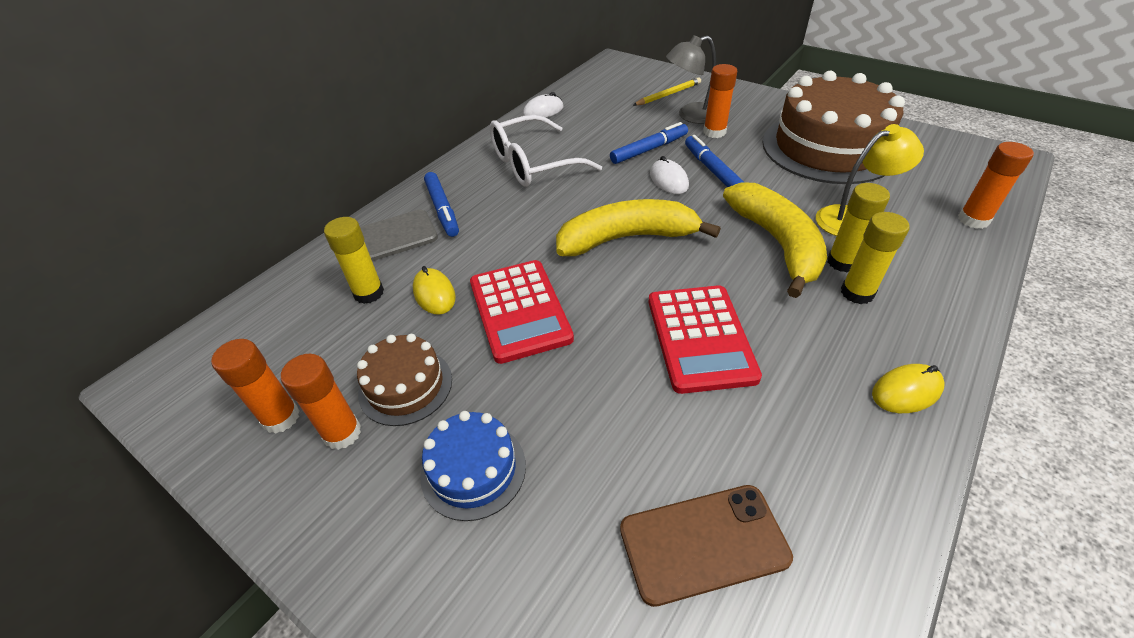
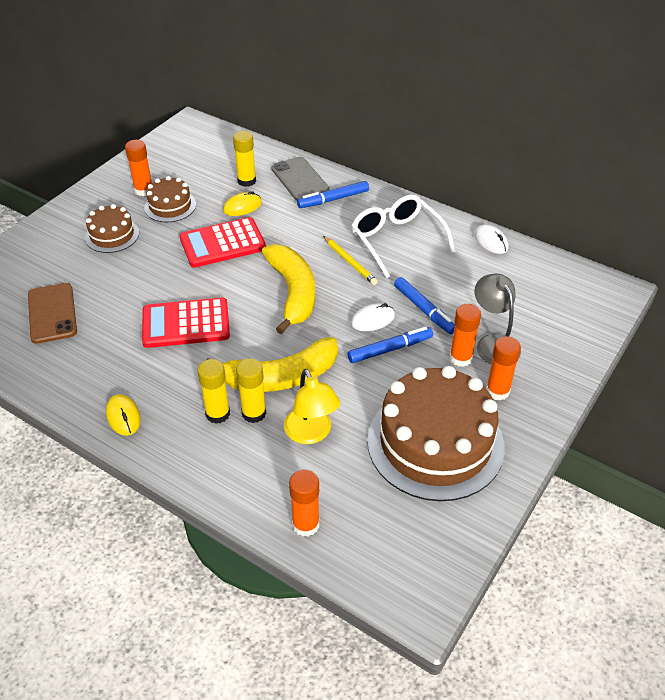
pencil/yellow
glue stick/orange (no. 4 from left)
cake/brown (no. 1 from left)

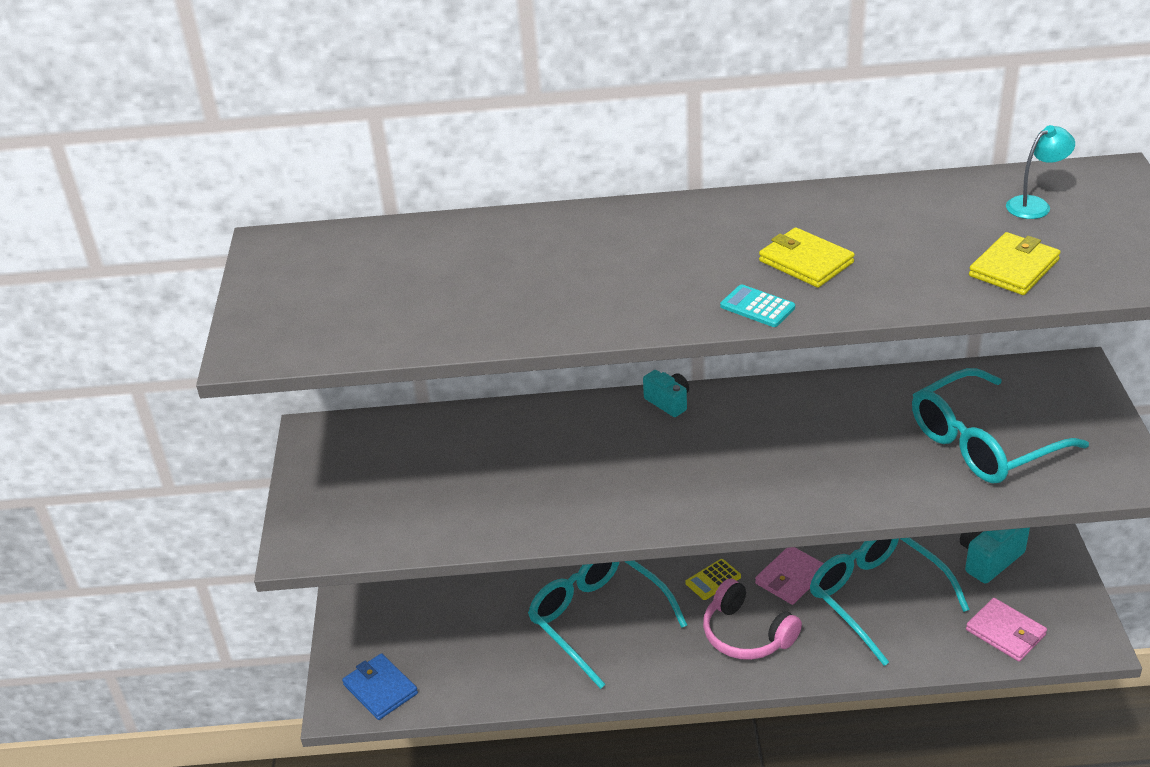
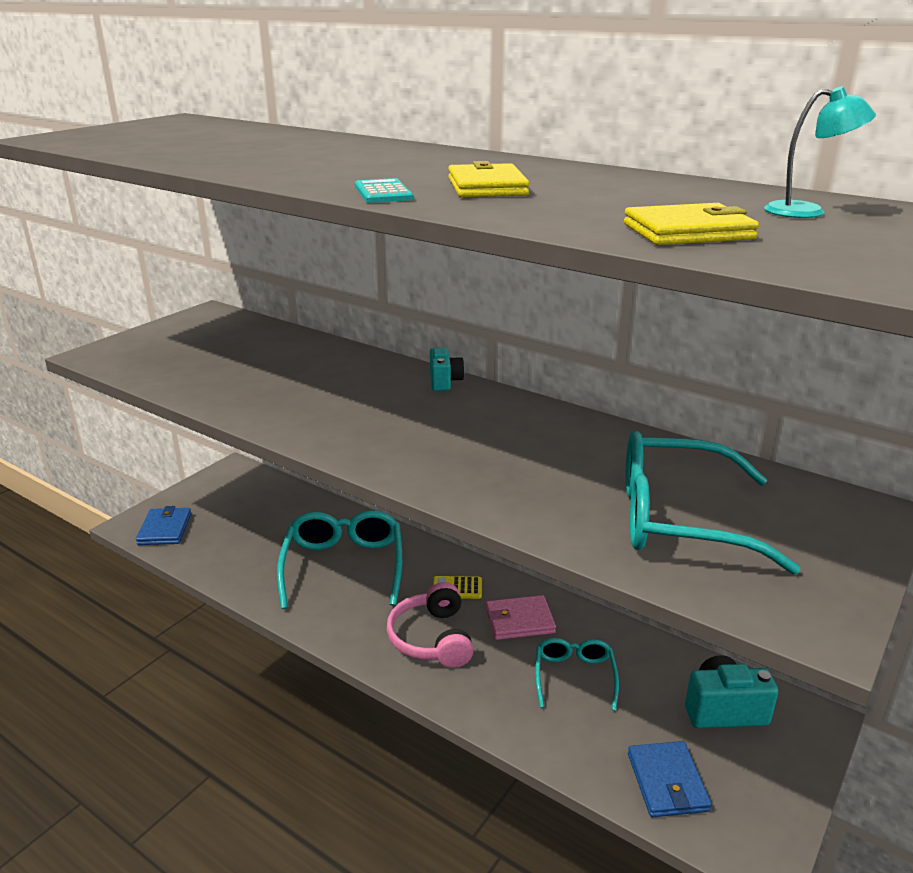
glasses/turquoise (no. 2 from left)
wallet/blue (no. 2 from left)

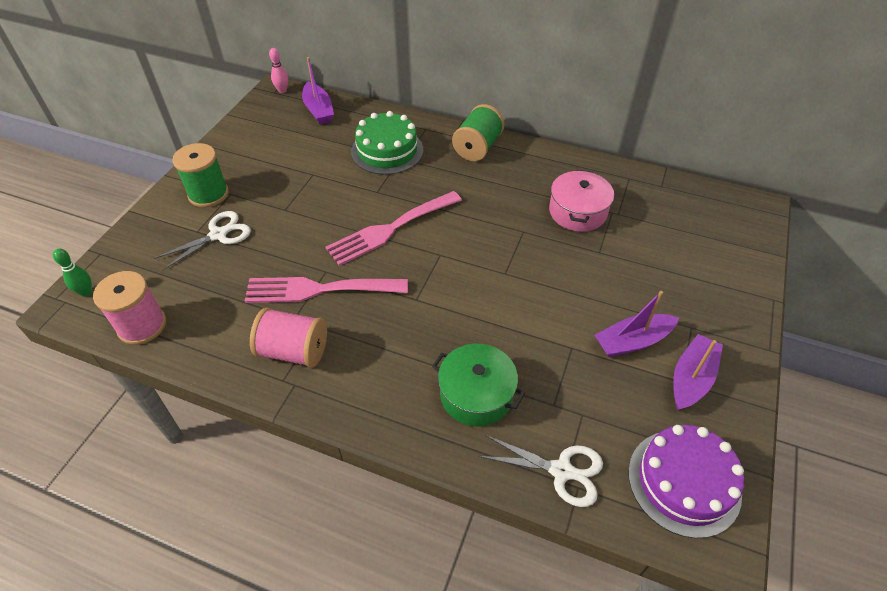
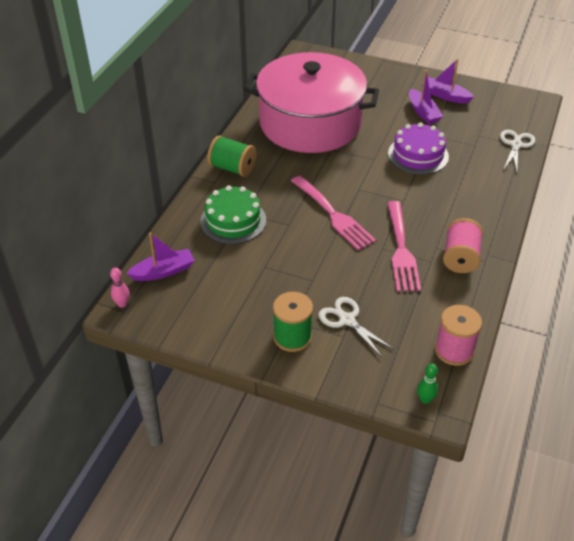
pot/pink
pot/green
cake/purple

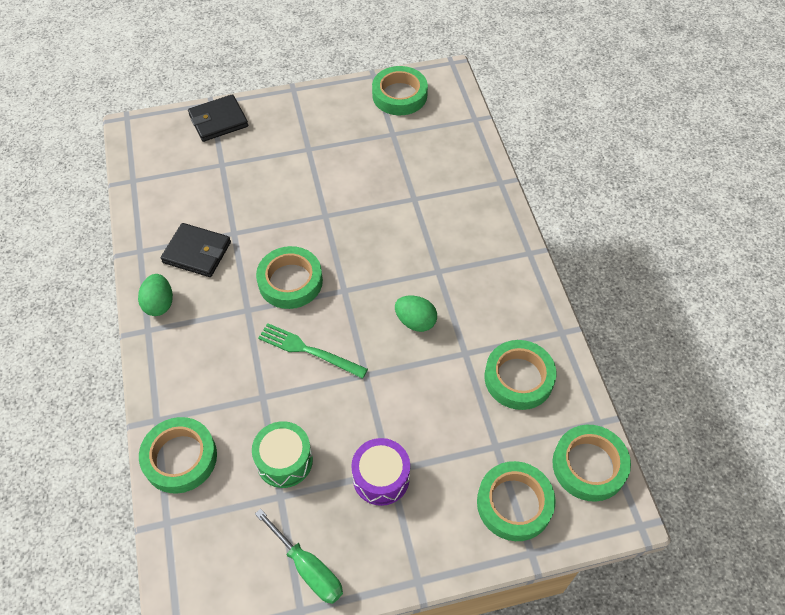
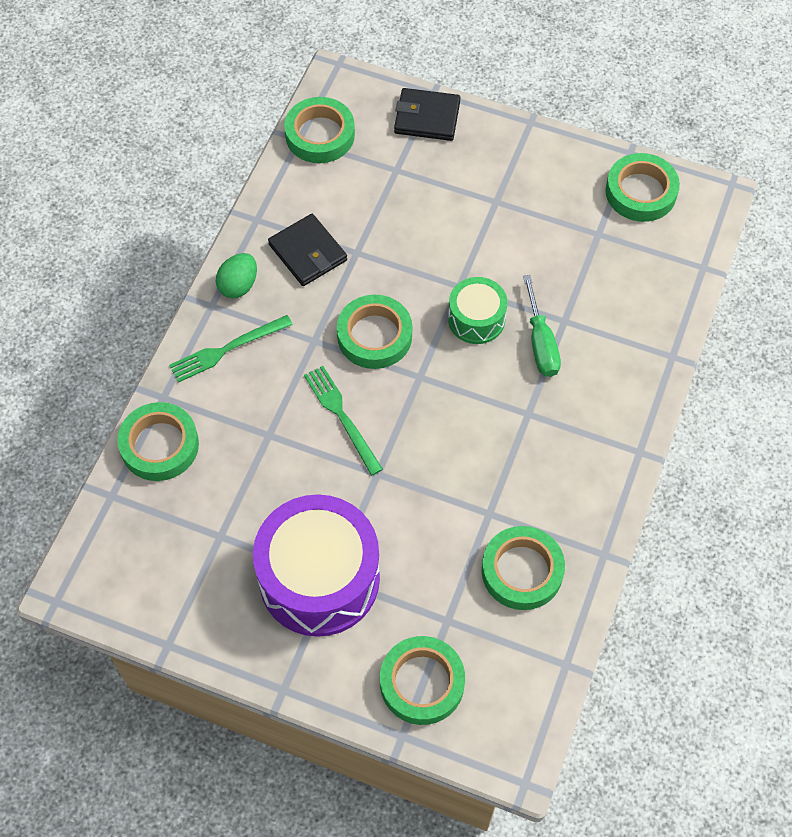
egg/green (no. 2 from left in the first image)
drum/green
tape/green (no. 2 from left)
drum/purple
screwdriver/green
fork/green (no. 1 from left)

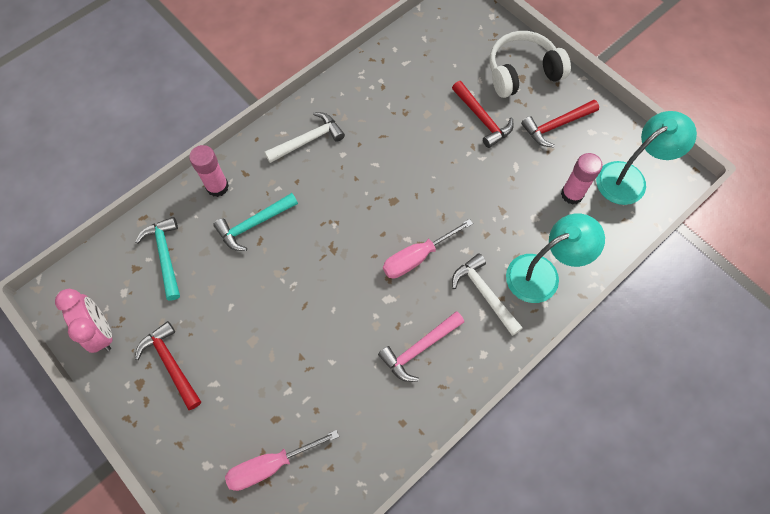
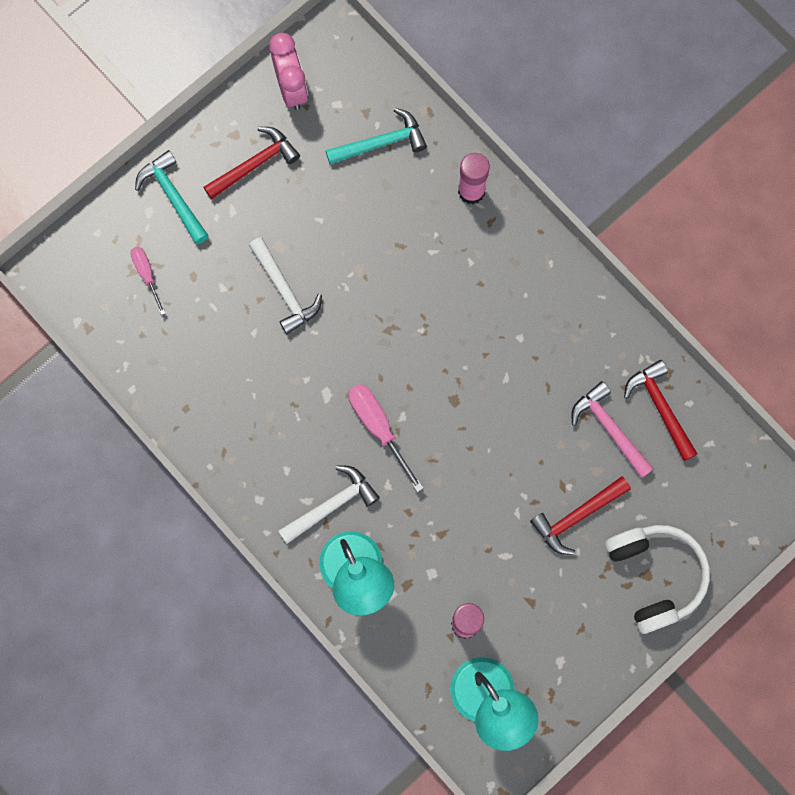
hammer/red (no. 3 from left)
hammer/white (no. 1 from left)
hammer/turquoise (no. 1 from left)
clock/pink
hammer/pink
screwdriver/pink (no. 1 from left)

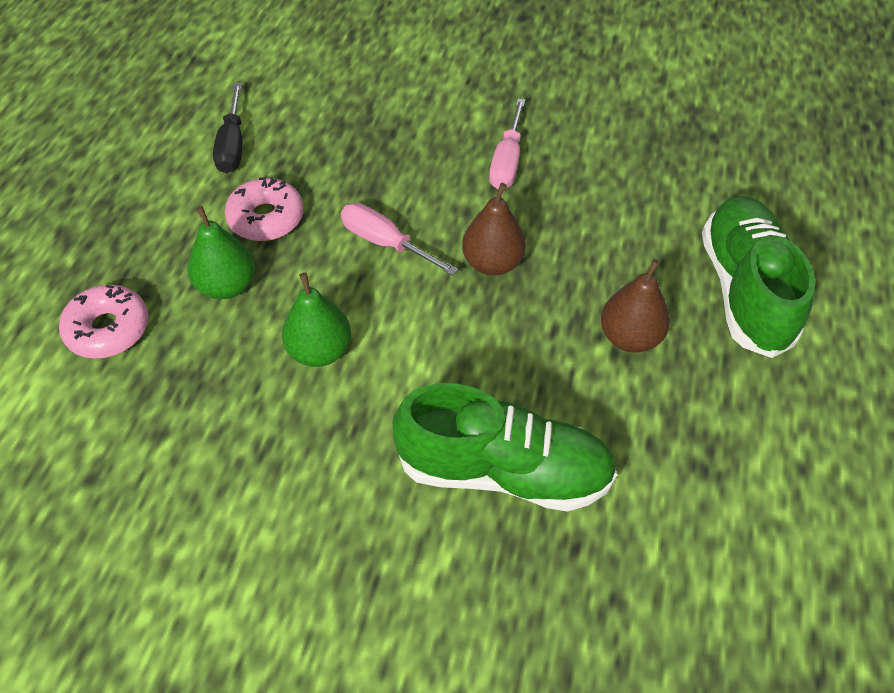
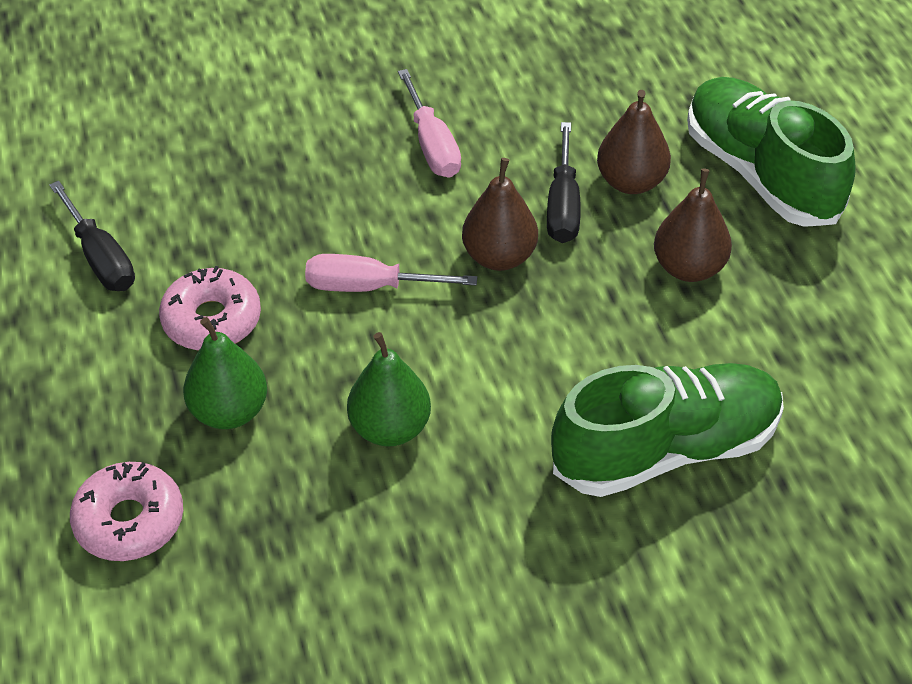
pear/brown (no. 2 from left)
screwdriver/black (no. 2 from left)

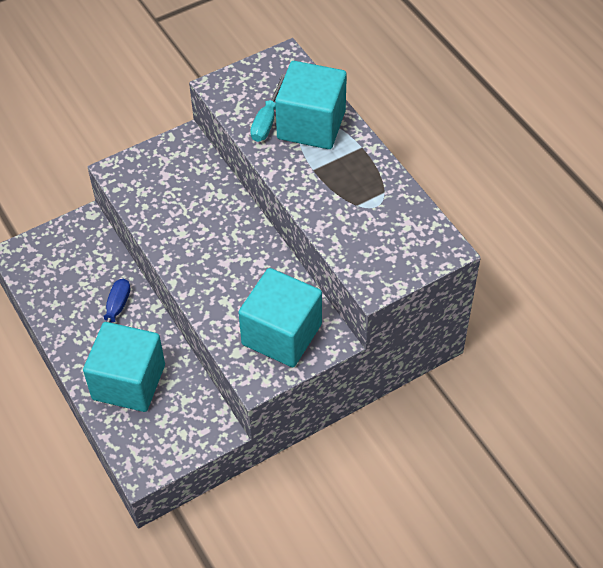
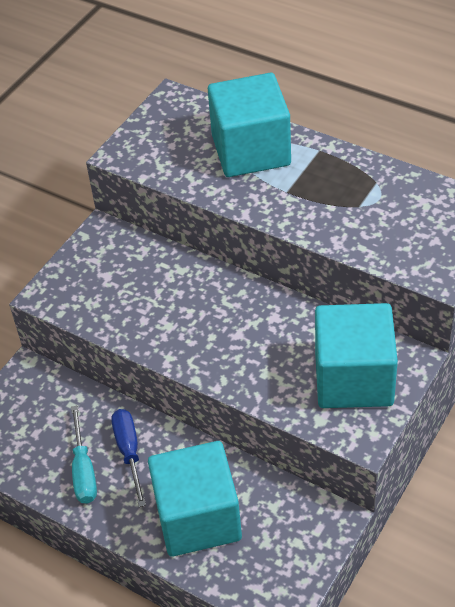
screwdriver/turquoise

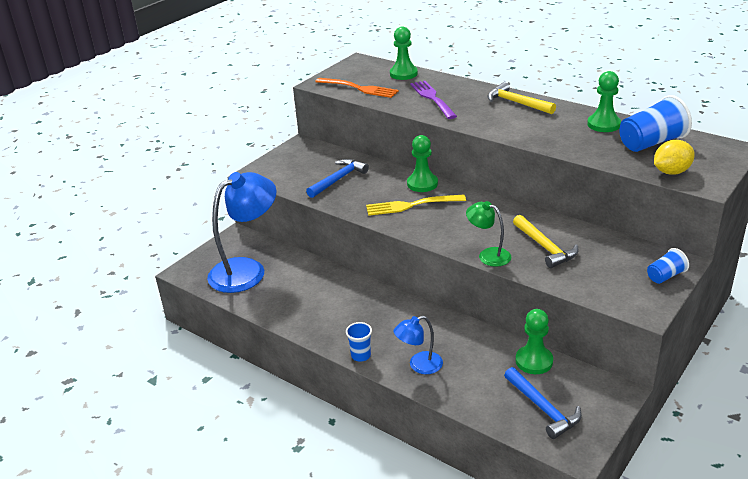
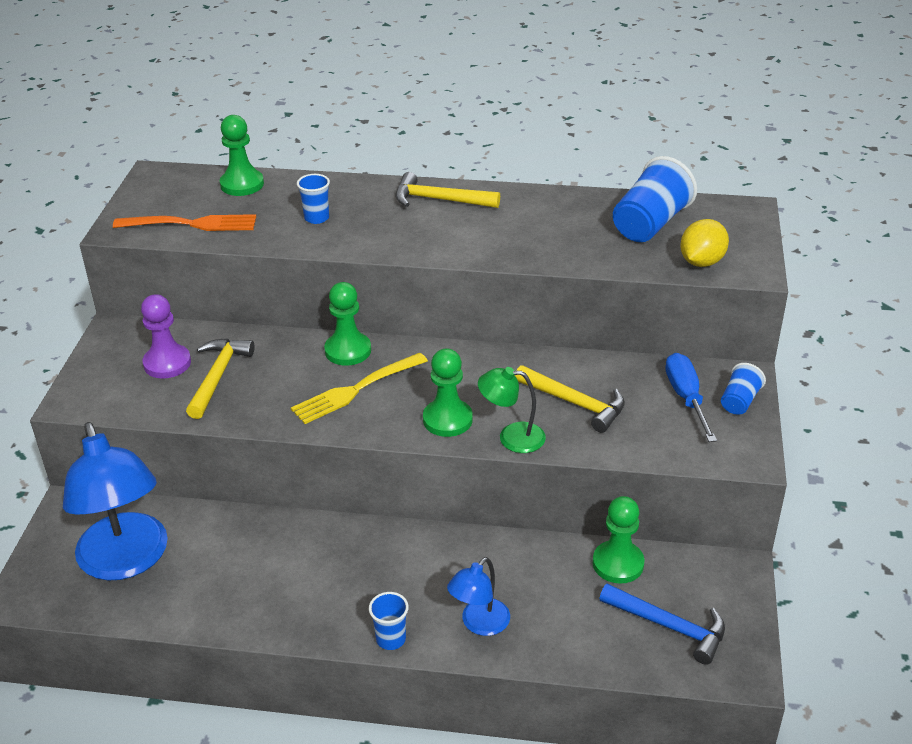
pawn/green (no. 3 from left)
cup/blue (no. 1 from left)
hammer/yellow (no. 1 from left)
lamp/blue (no. 1 from left)
pawn/purple
screwdriver/blue

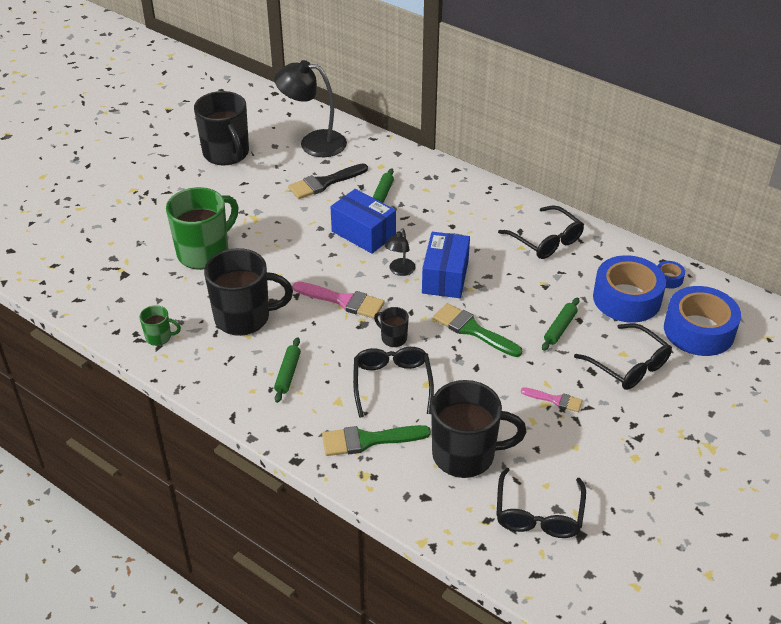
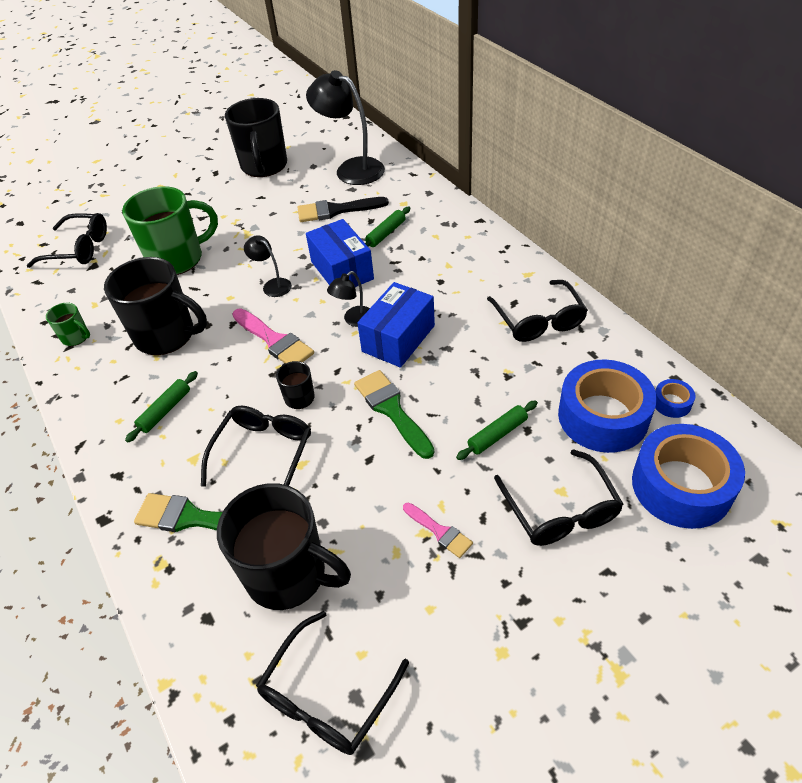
glasses/black (no. 1 from left)
lamp/black (no. 1 from left)

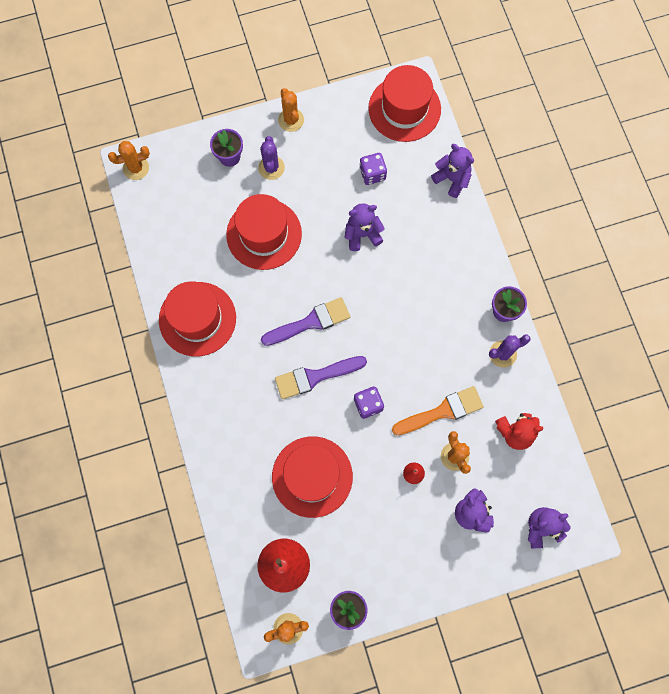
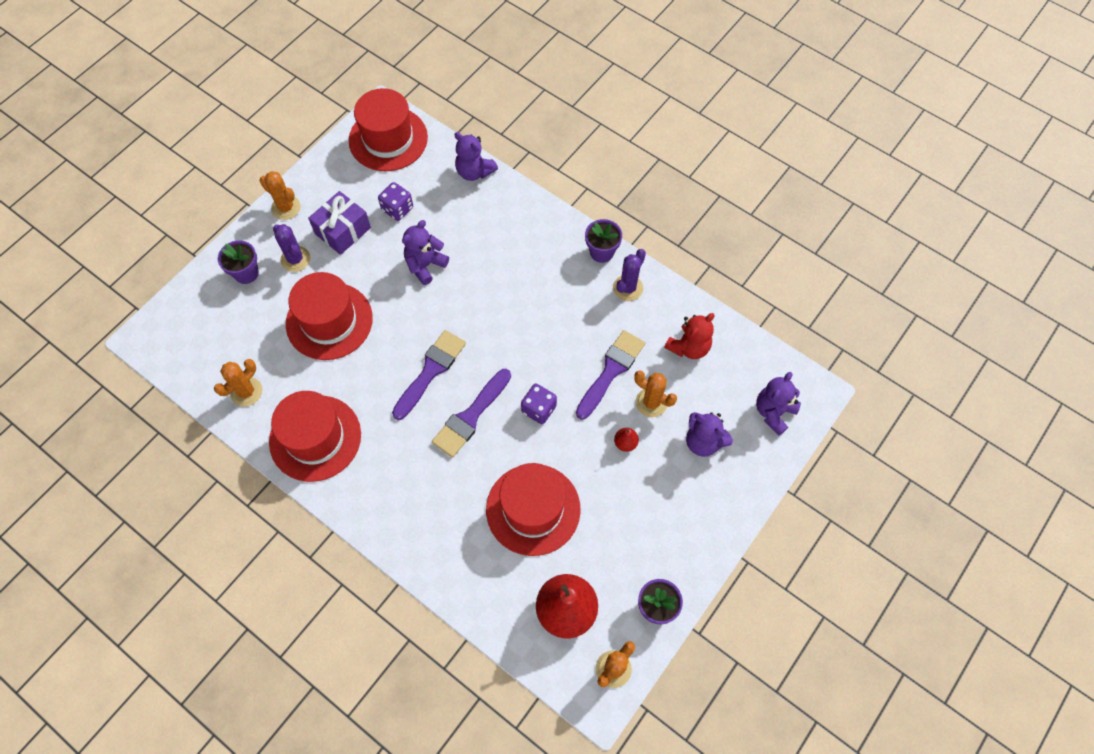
cactus/orange (no. 1 from left)
teddy bear/purple (no. 2 from left)
brush/purple (no. 3 from left)
gift/purple

